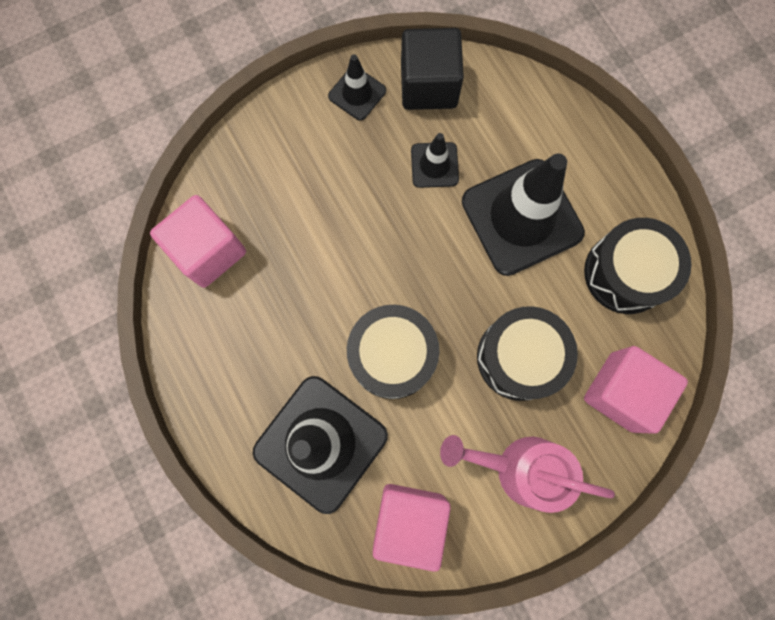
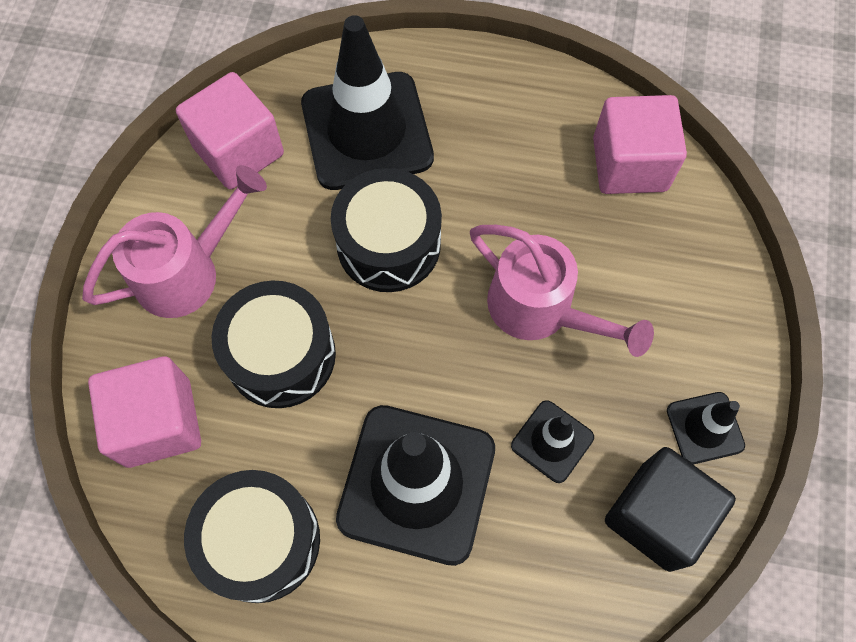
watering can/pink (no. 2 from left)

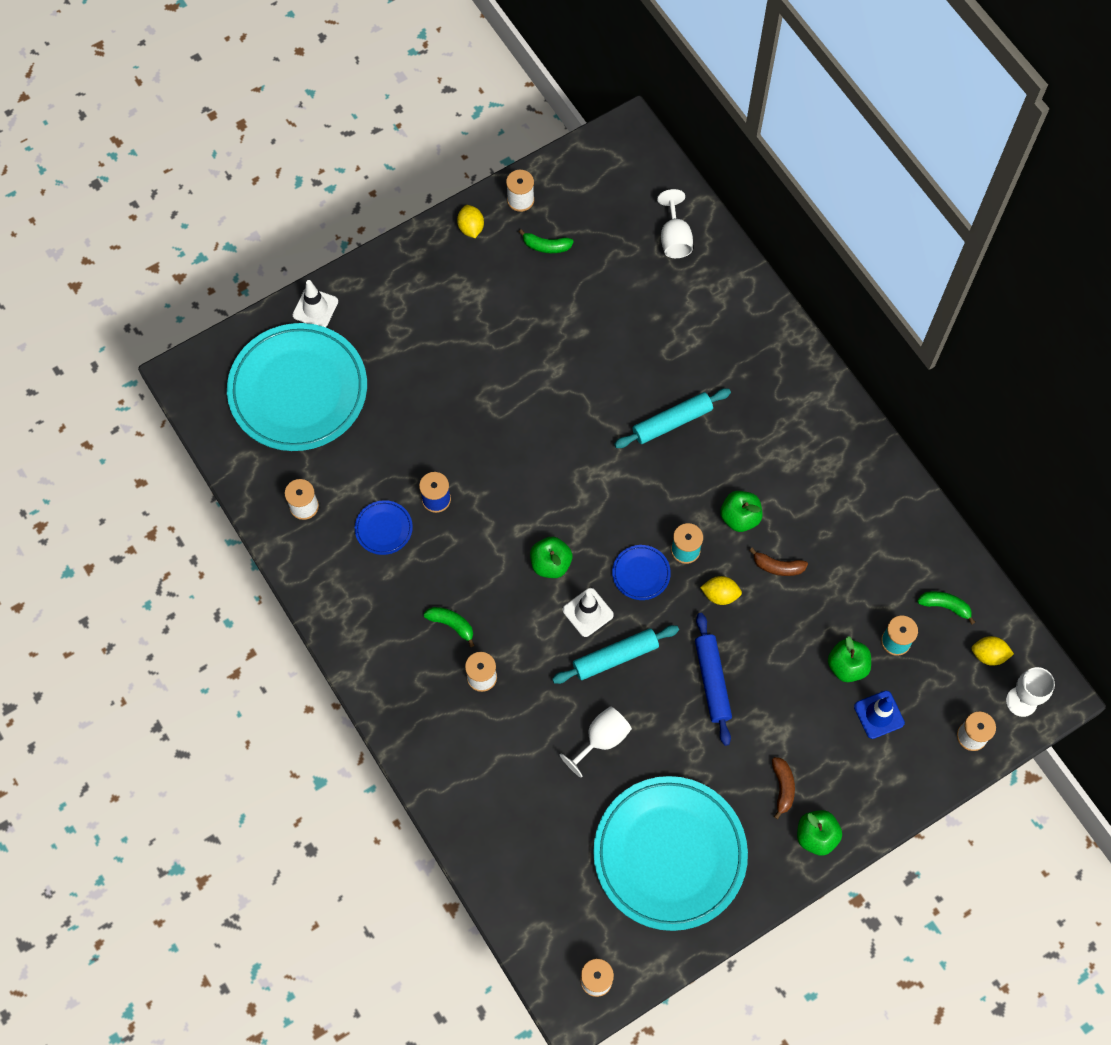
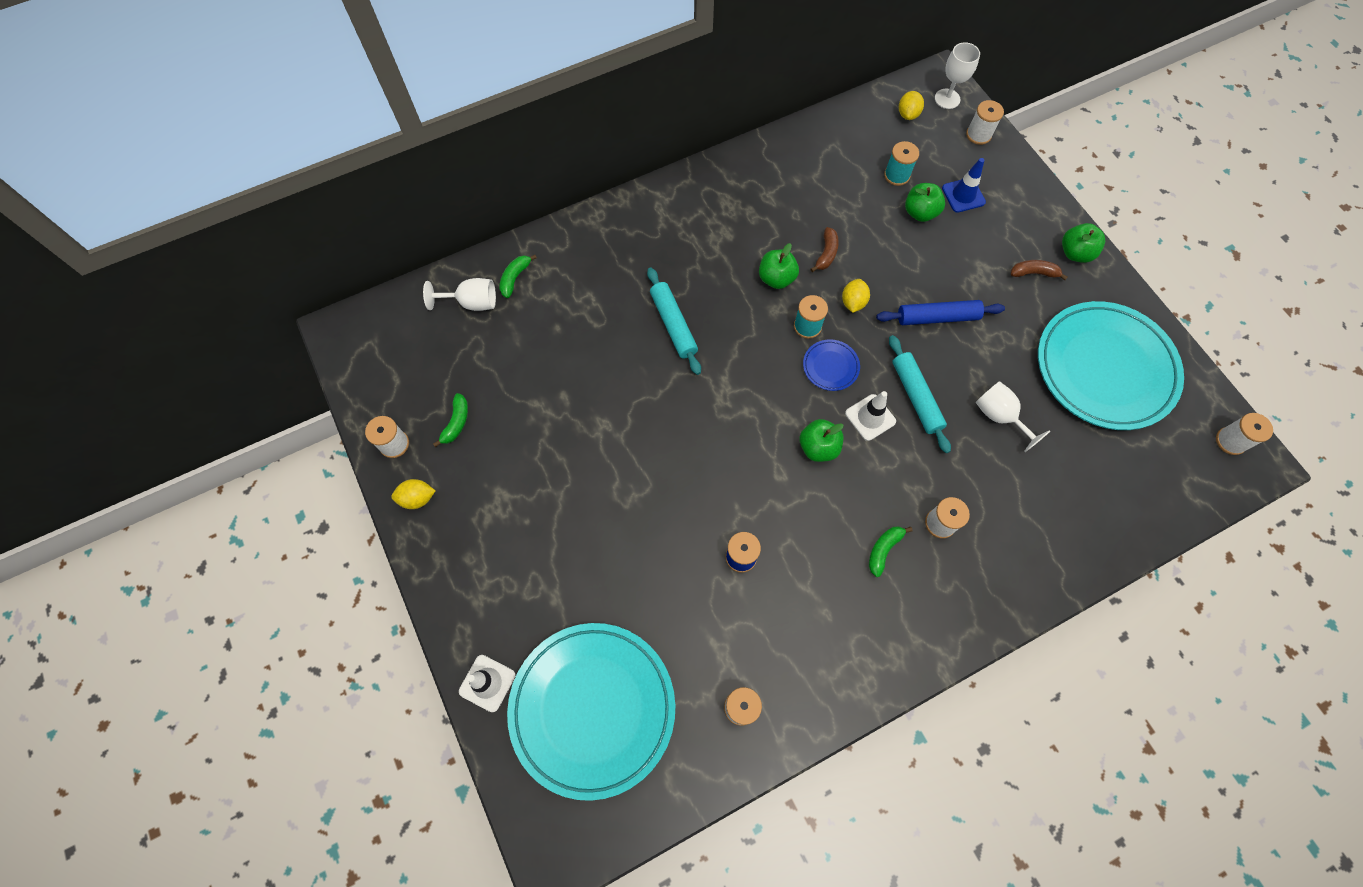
plate/blue (no. 1 from left in the first image)
banana/green (no. 2 from left)

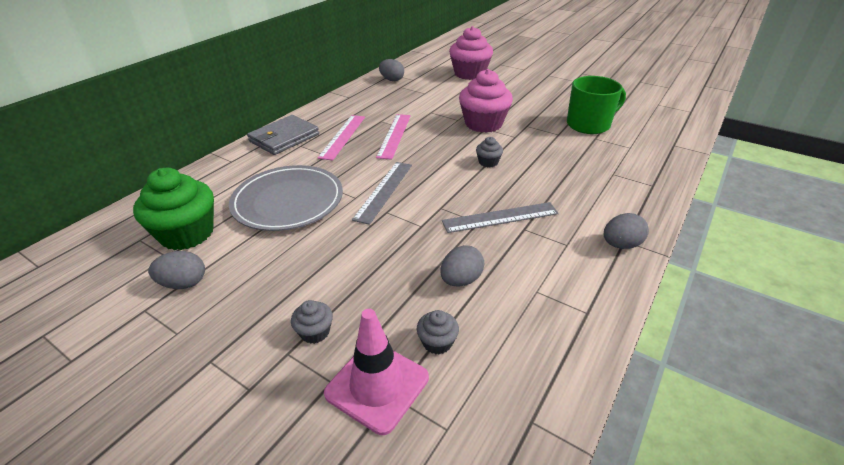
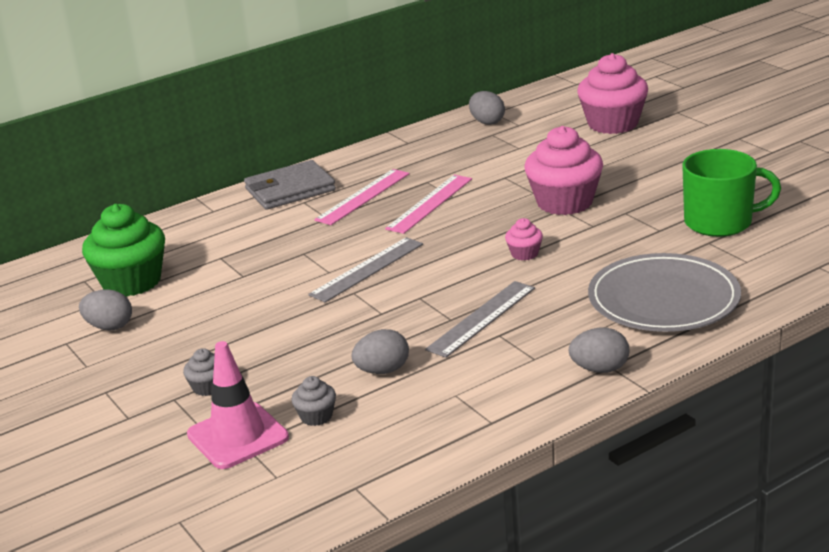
cupcake/pink (no. 1 from left)
plate/grey
ruler/grey (no. 2 from left)

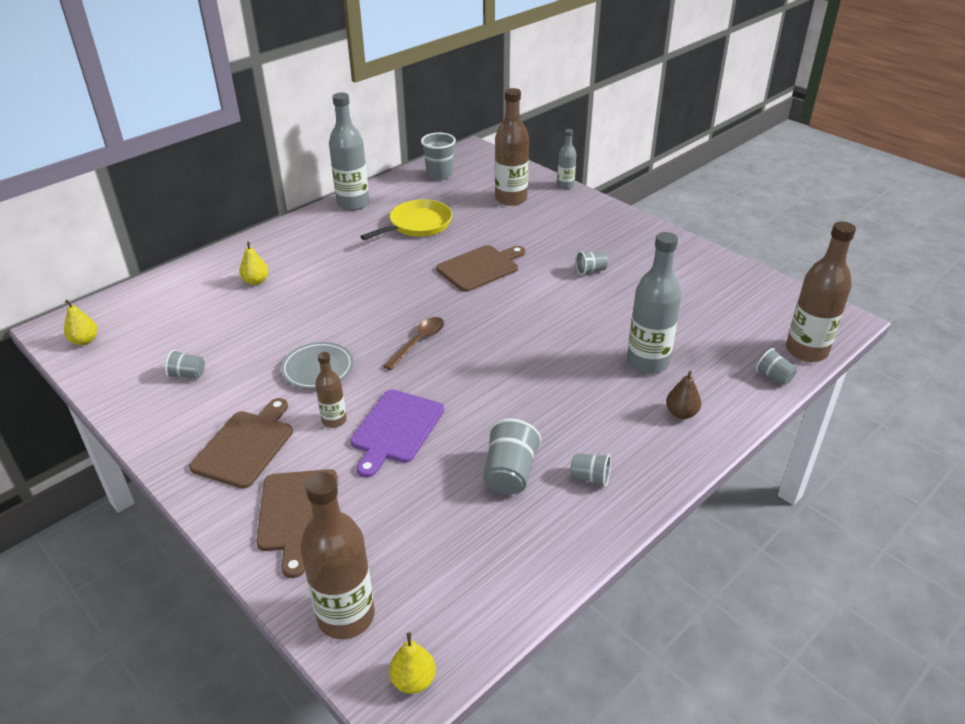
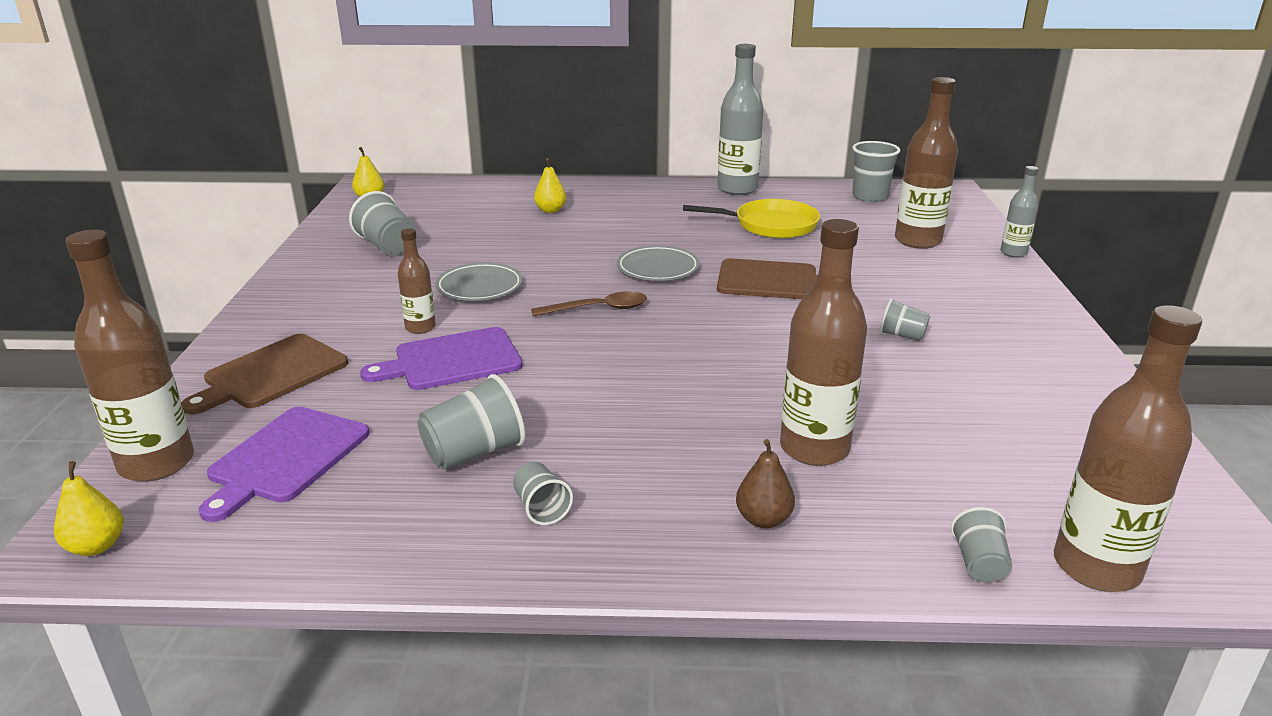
bottle/brown (no. 3 from left)
cup/grey (no. 1 from left)
cutting board/brown (no. 1 from left in the first image)
plate/grey (no. 2 from left)
cutting board/purple (no. 1 from left)

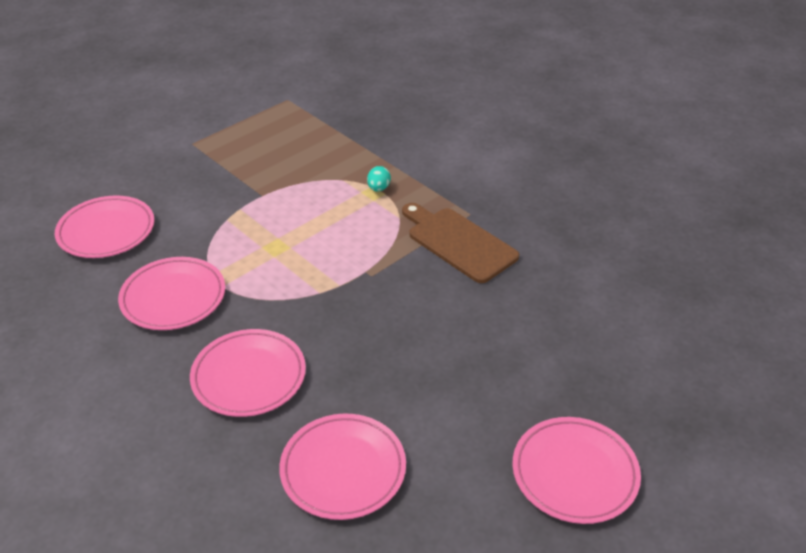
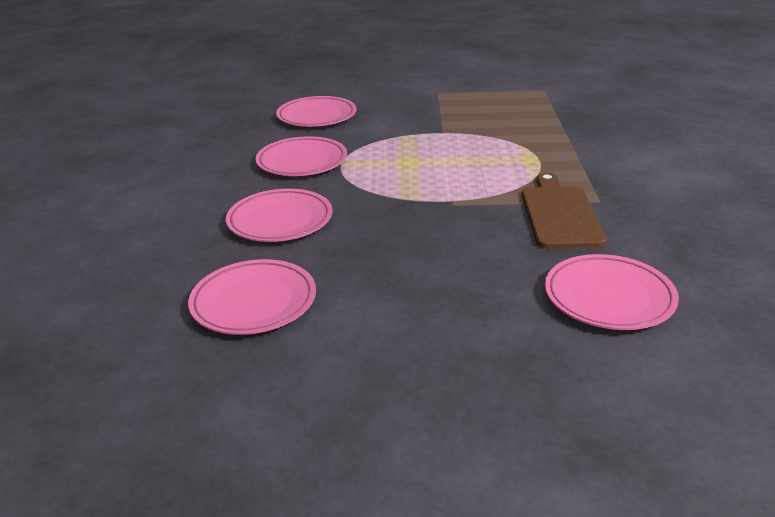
egg/turquoise
plate/pink (no. 5 from left)

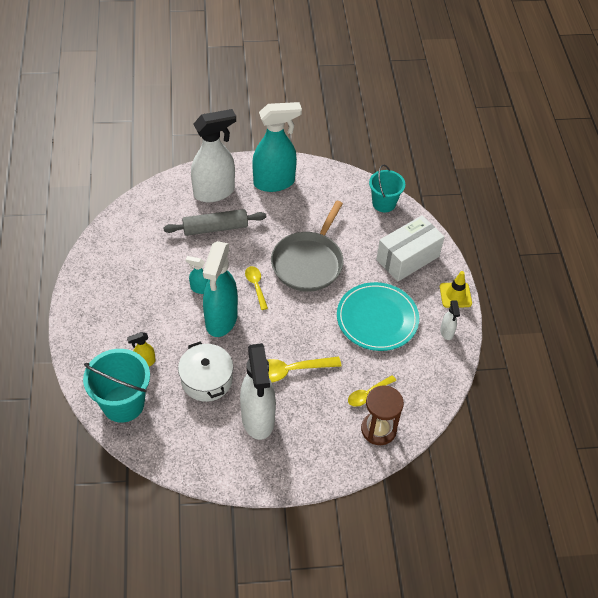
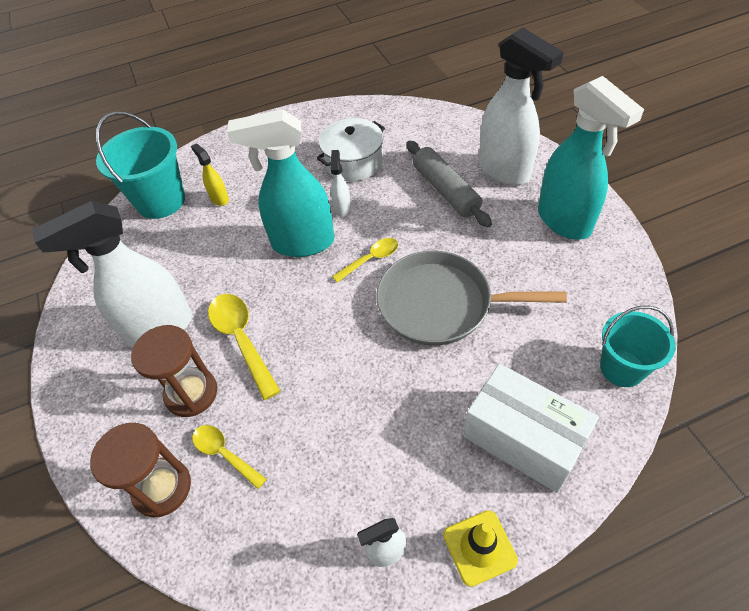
spray bottle/white (no. 2 from left)
plate/turquoise
pot/white
hourglass/brown (no. 2 from left)

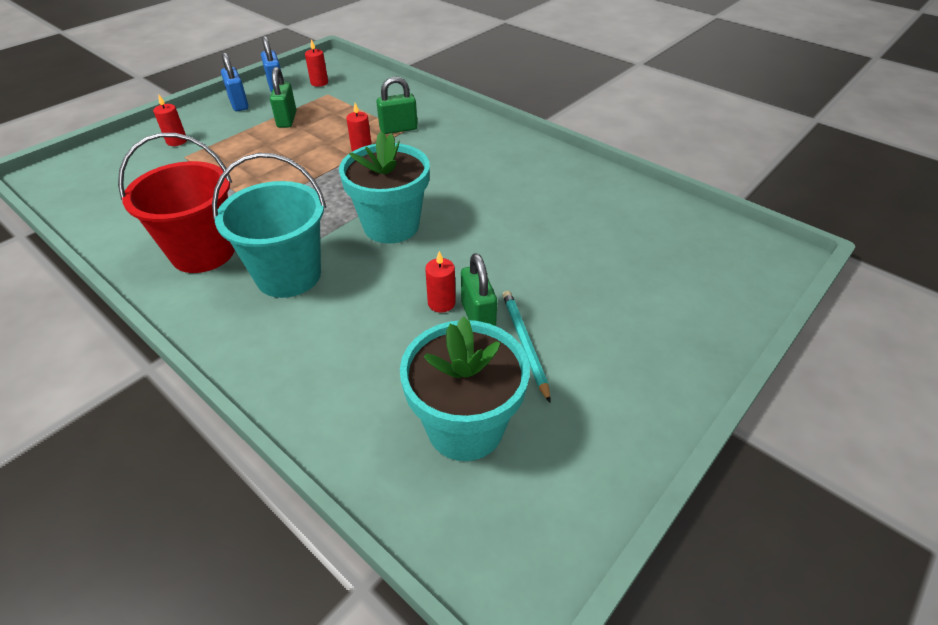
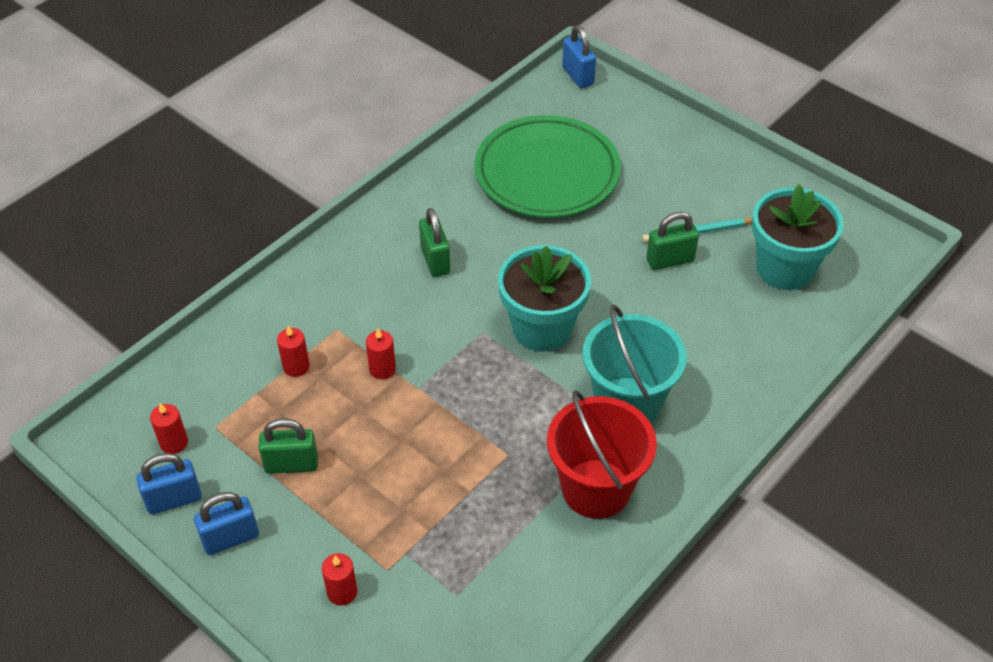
padlock/green (no. 2 from left)
candle/red (no. 2 from left)
padlock/blue (no. 3 from left)
plate/green

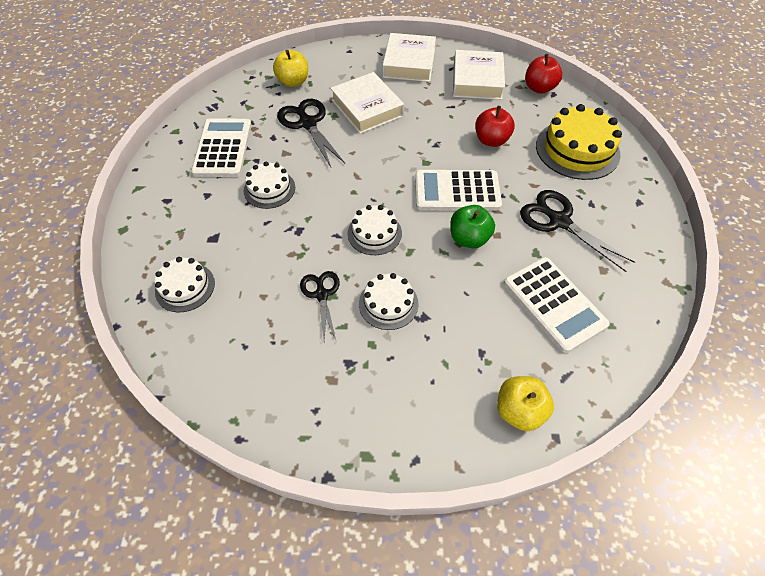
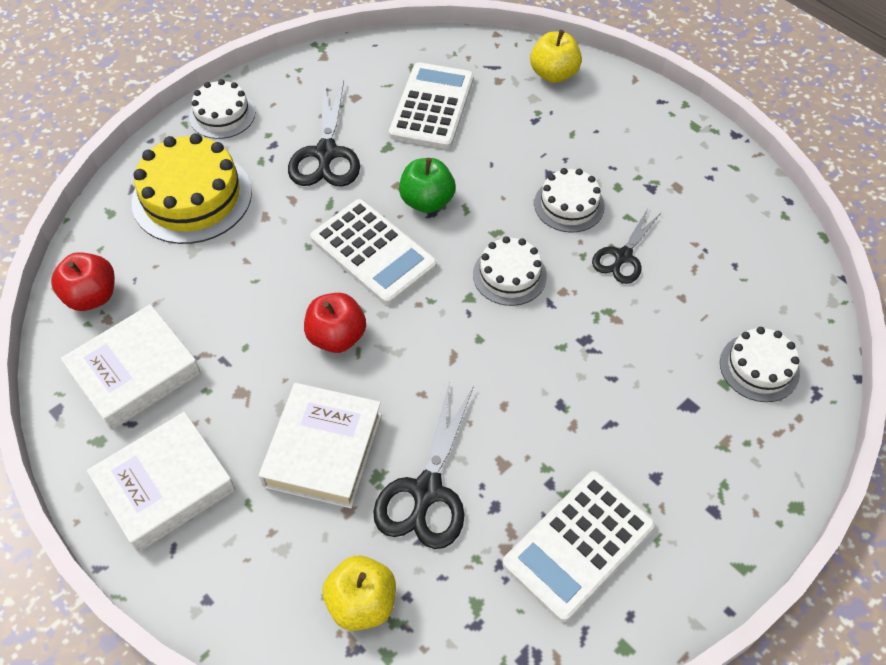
apple/red (no. 2 from left)
cake/white (no. 1 from left)

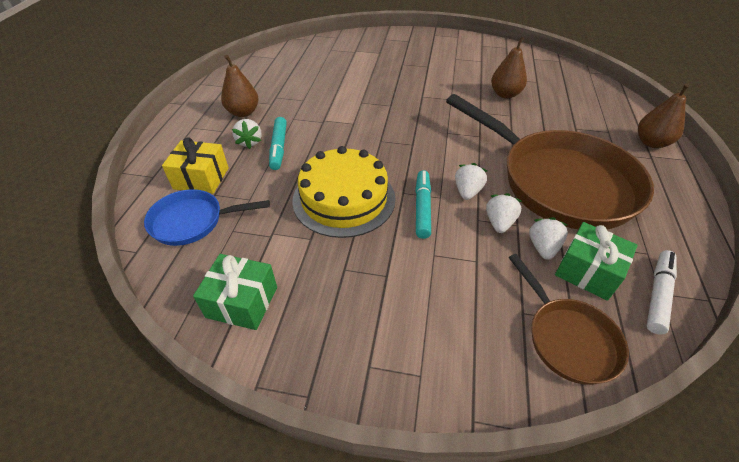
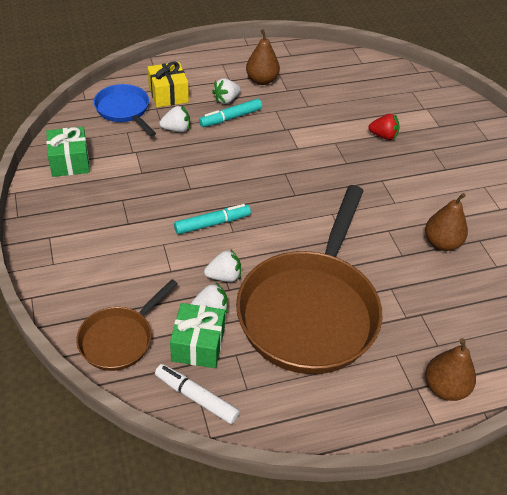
cake/yellow
strawberry/white (no. 1 from left)
marker/white
strawberry/red

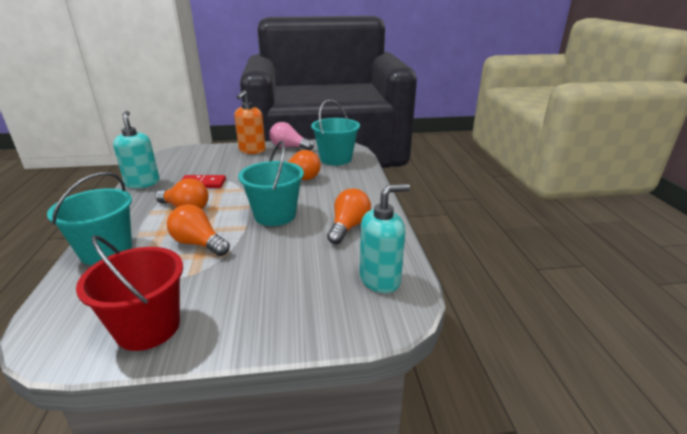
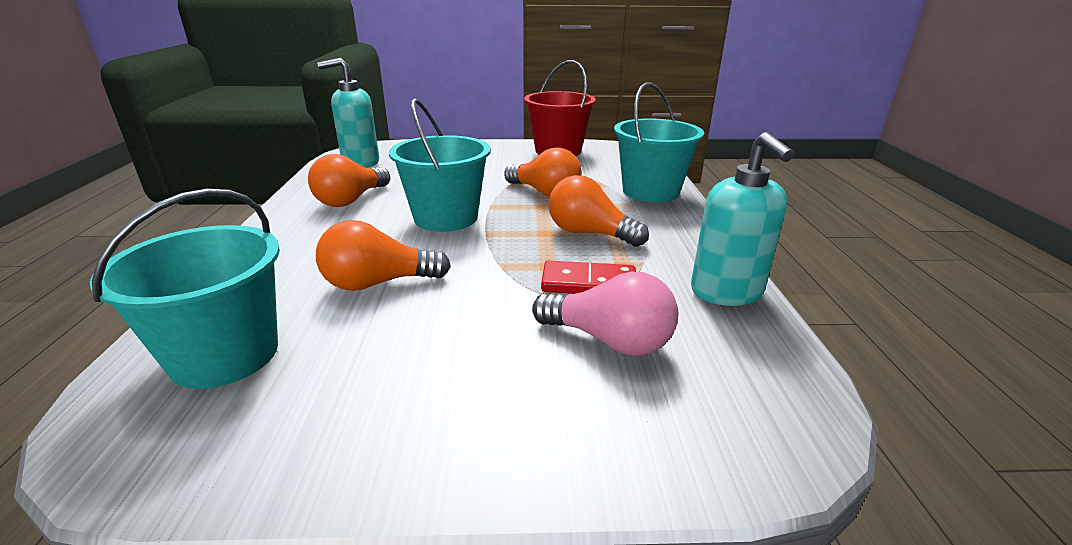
soap dispenser/orange
light bulb/pink

